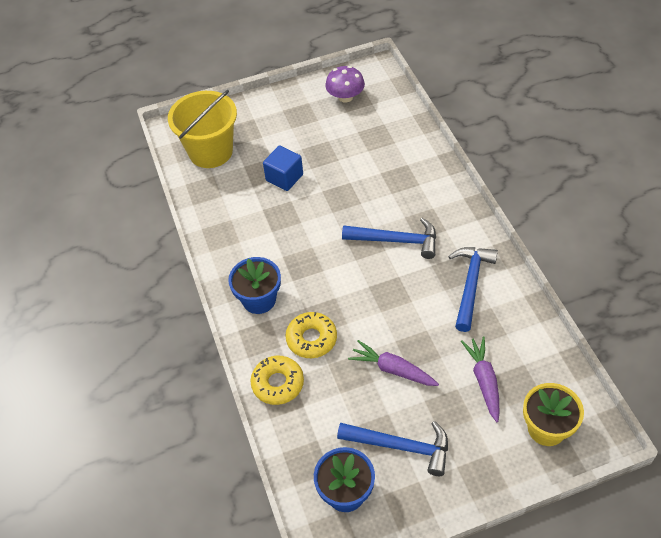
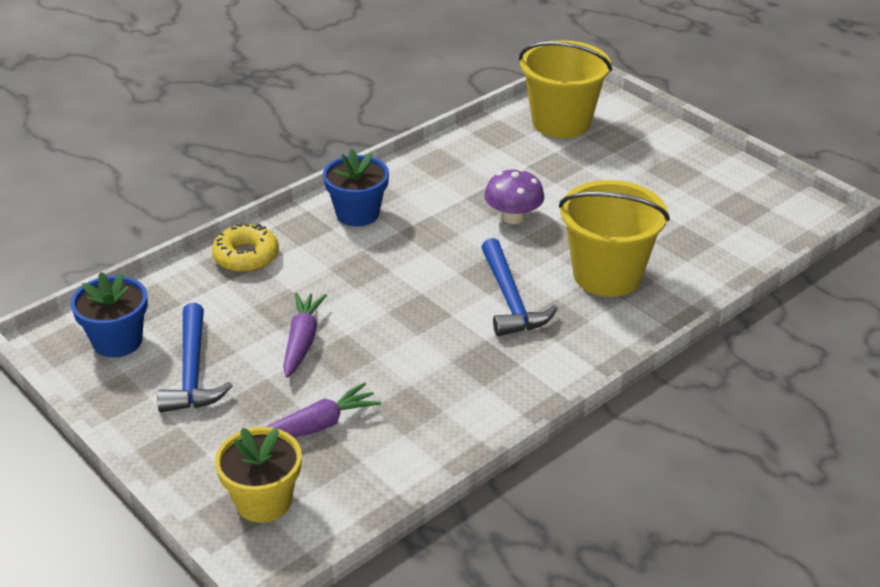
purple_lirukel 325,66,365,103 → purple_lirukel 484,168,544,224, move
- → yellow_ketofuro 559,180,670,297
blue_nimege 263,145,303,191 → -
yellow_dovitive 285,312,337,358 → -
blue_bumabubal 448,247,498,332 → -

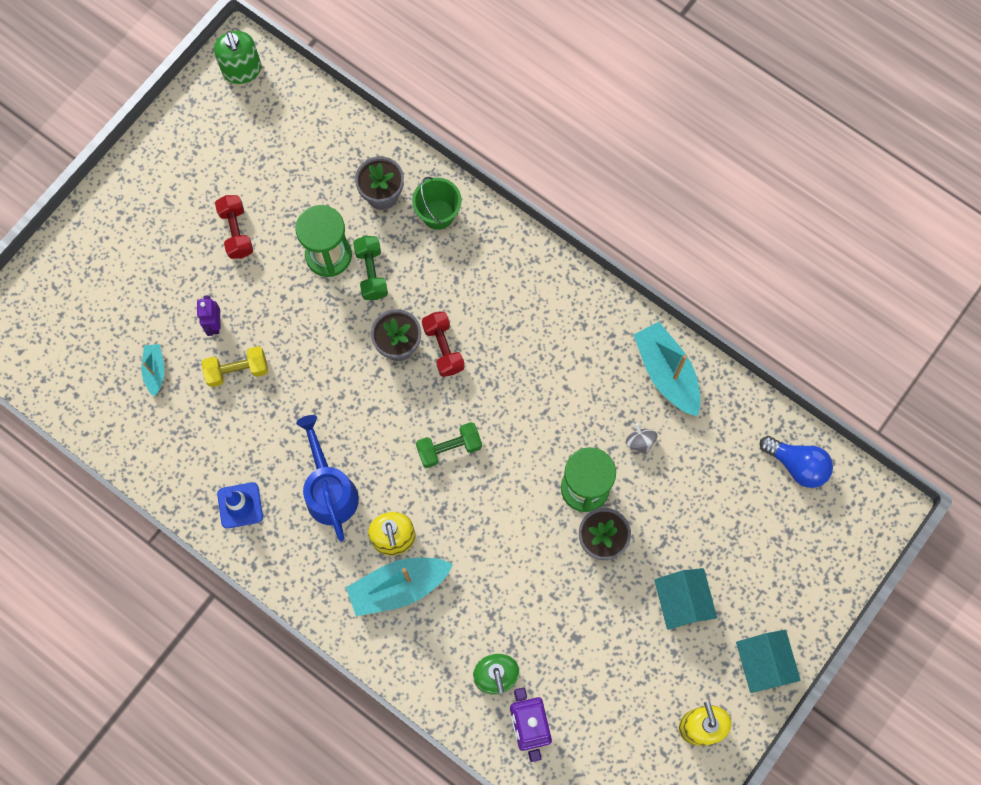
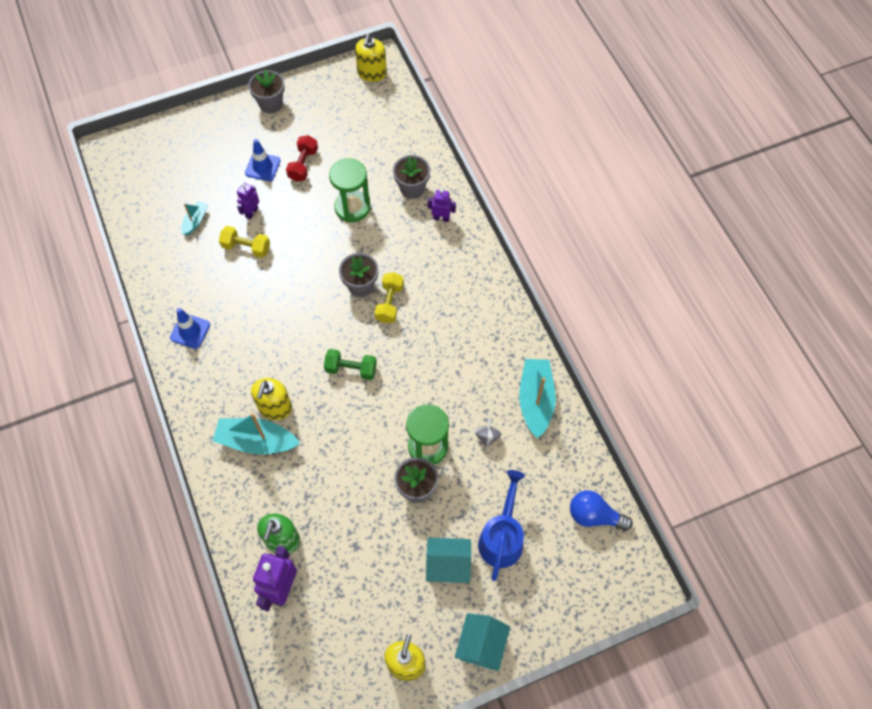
- → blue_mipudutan 245,139,281,181
- → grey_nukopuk 248,70,285,114
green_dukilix 214,31,261,84 → yellow_dukilix 355,33,387,82
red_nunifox 422,311,465,377 → yellow_nunifox 375,272,404,323
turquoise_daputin 654,568,717,630 → turquoise_daputin 426,538,471,583, 75 degrees clockwise
green_ketofuro 412,177,462,230 → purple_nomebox 428,189,456,222
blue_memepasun 296,415,359,541 → blue_memepasun 478,470,525,581, move
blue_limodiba 760,436,833,488 → blue_limodiba 570,490,633,531, 135 degrees clockwise
green_nunifox 353,236,388,300 → -

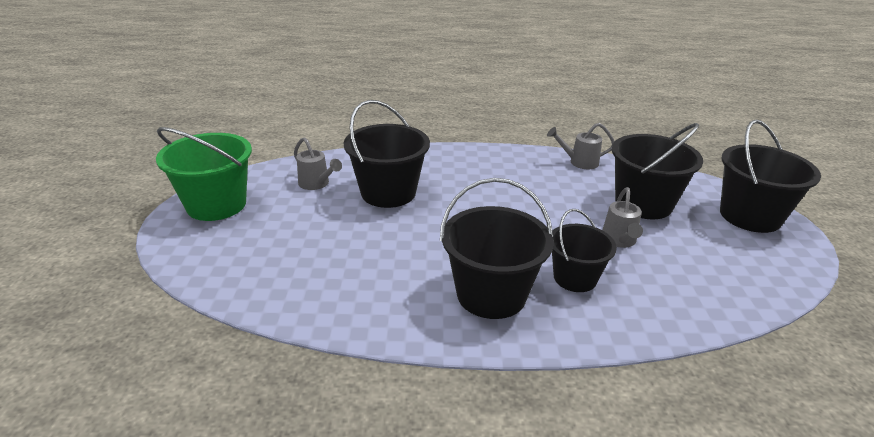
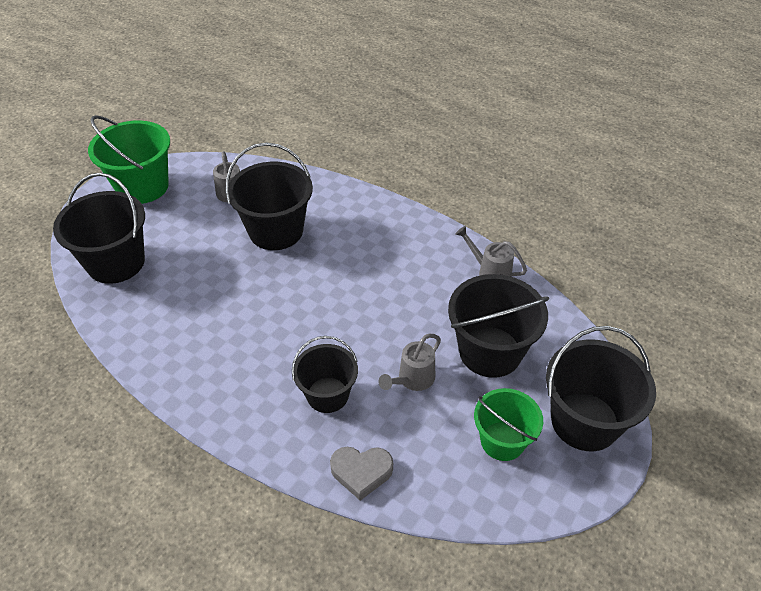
black_ketofuro 440,178,553,319 → black_ketofuro 53,173,145,284, move
- → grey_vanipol 330,447,393,501
- → green_ketofuro 474,388,543,461

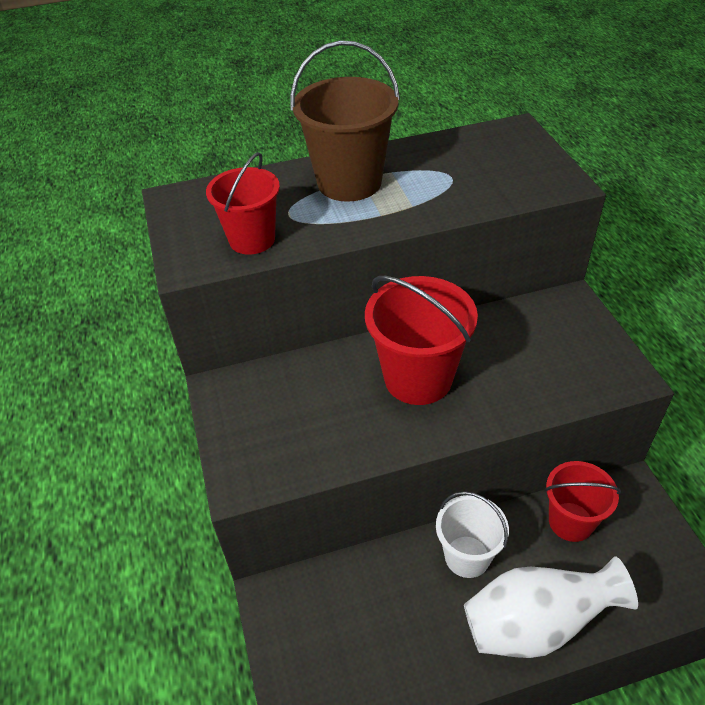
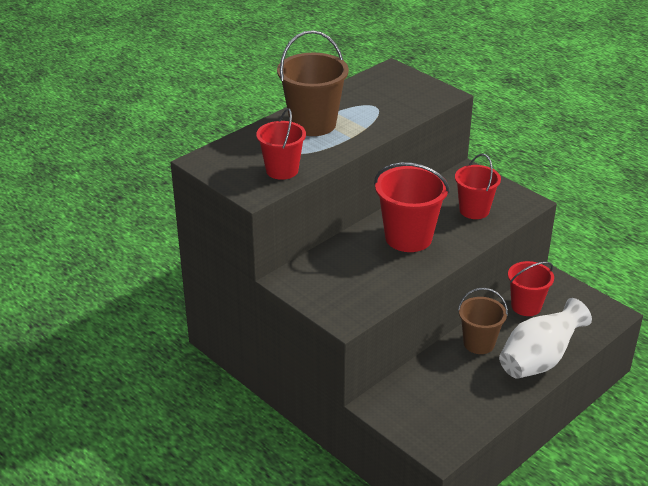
- → red_ketofuro 455,154,501,219
white_ketofuro 436,491,509,578 → brown_ketofuro 458,288,508,354

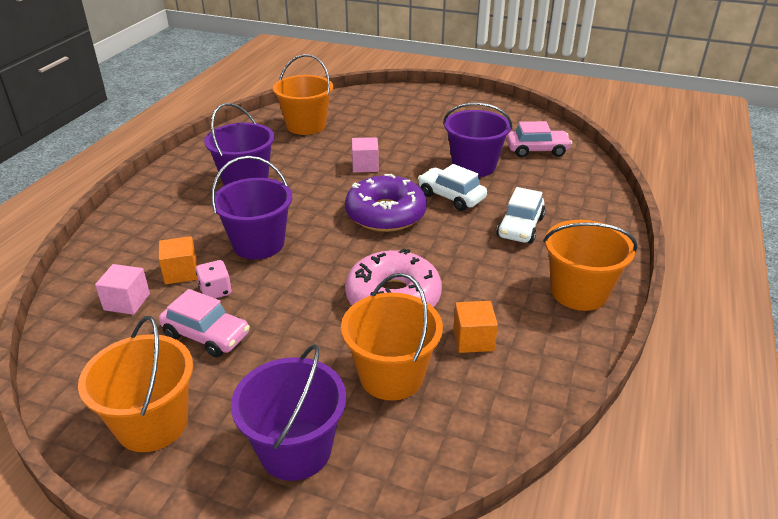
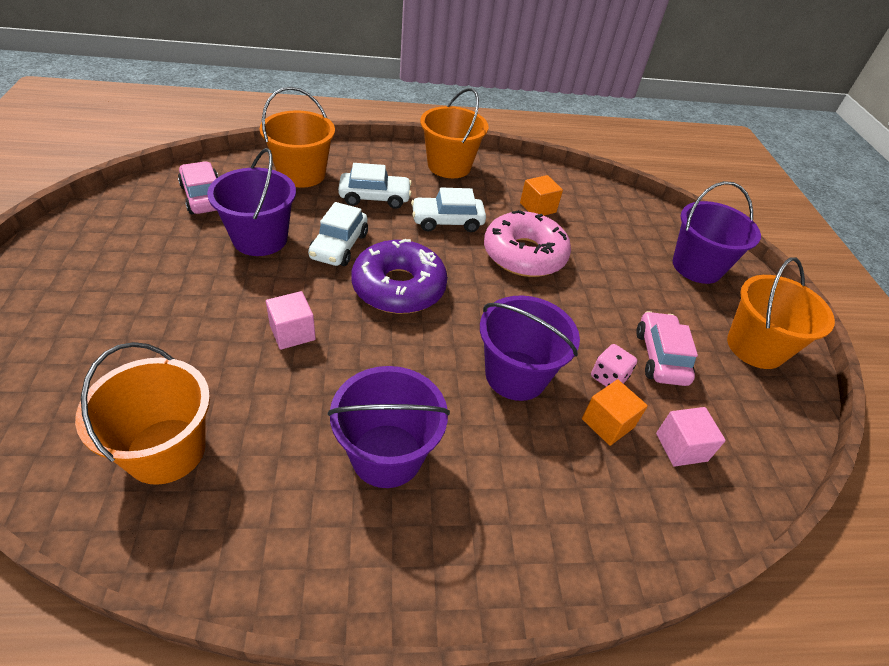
orange_ketofuro 341,273,443,400 → orange_ketofuro 260,87,335,188, move
- → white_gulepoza 411,188,486,232

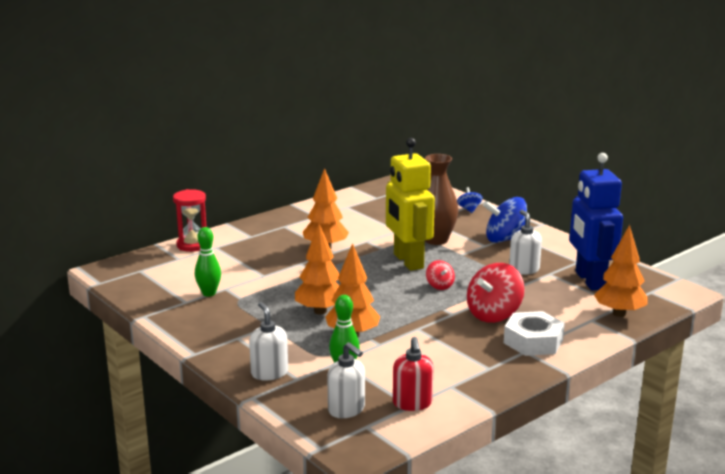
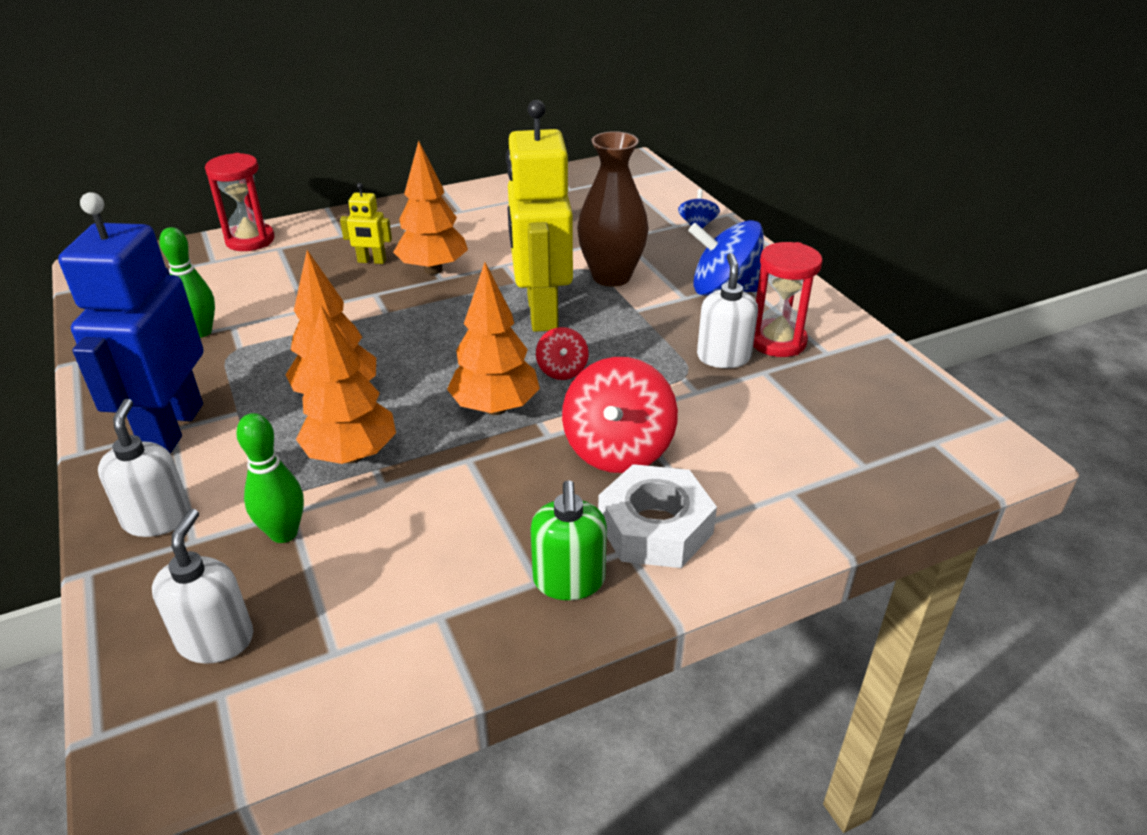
blue_nomebox 569,153,623,291 → blue_nomebox 58,192,203,454, move
white_dukilix 327,342,365,418 → white_dukilix 152,509,253,664, 150 degrees counterclockwise
- → yellow_nomebox 340,183,392,264
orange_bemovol 594,225,648,317 → orange_bemovol 447,262,540,415, move
- → green_dukilix 531,480,607,600
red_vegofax 467,263,525,323 → red_vegofax 562,357,678,473, 45 degrees counterclockwise
- → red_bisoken 753,242,823,357
red_dukilix 393,337,433,411 → -

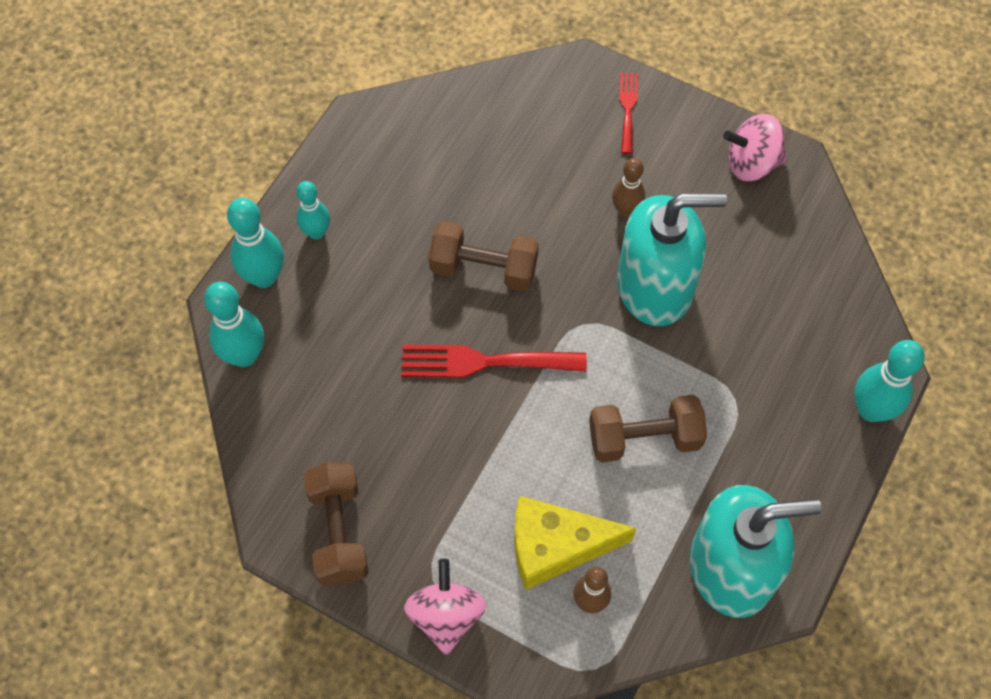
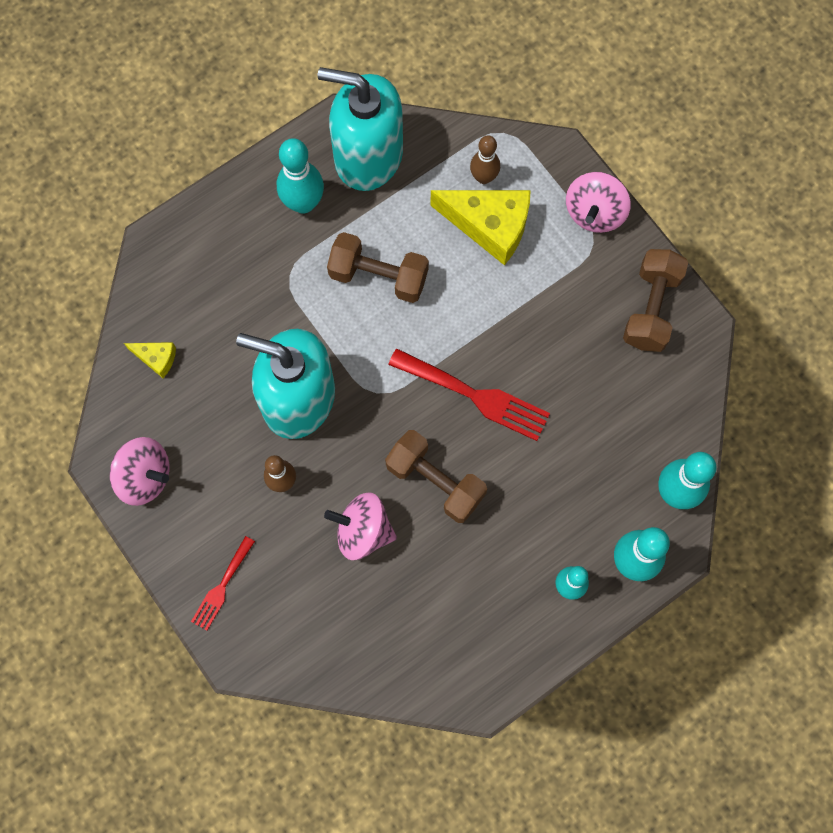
- → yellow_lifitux 124,342,176,378
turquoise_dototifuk 854,340,925,422 → turquoise_dototifuk 277,138,324,214, move
- → pink_vegofax 324,492,397,560

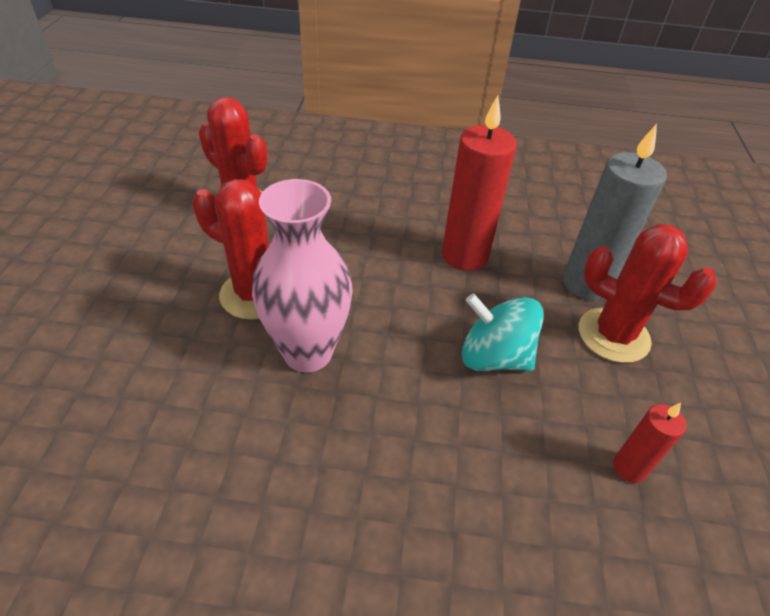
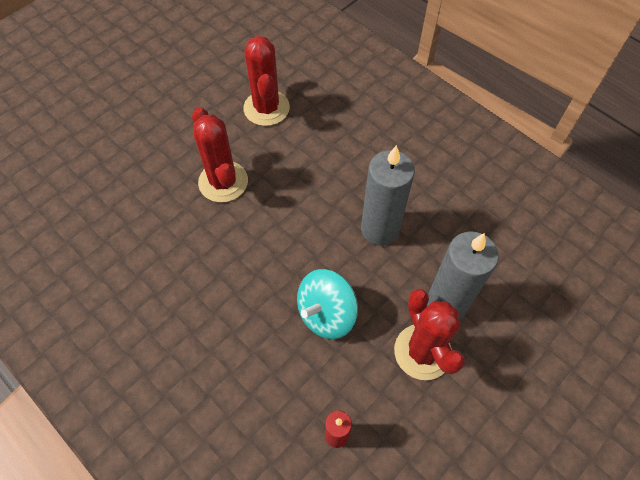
turquoise_vegofax 462,293,544,371 → turquoise_vegofax 297,269,358,339, 105 degrees counterclockwise
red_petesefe 442,95,517,271 → grey_petesefe 361,145,415,246
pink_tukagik 252,179,353,372 → -

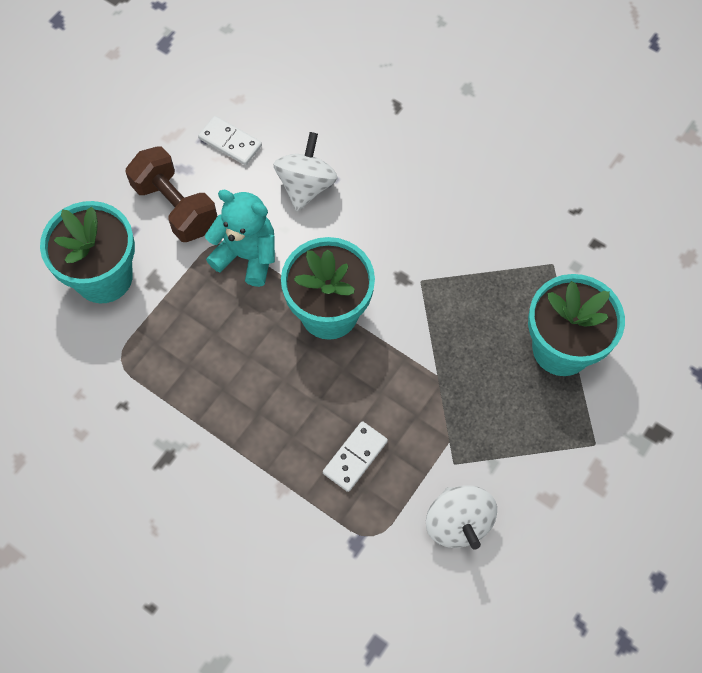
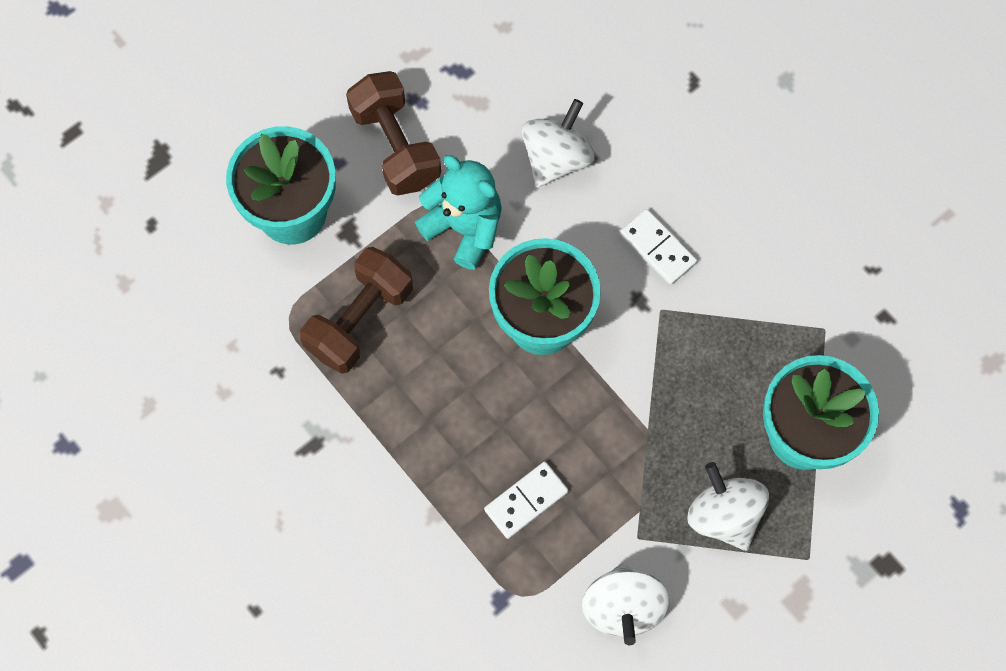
- → brown_nunifox 300,247,413,374
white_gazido 198,116,262,165 → white_gazido 620,209,697,285, move
- → white_vegofax 687,462,769,551

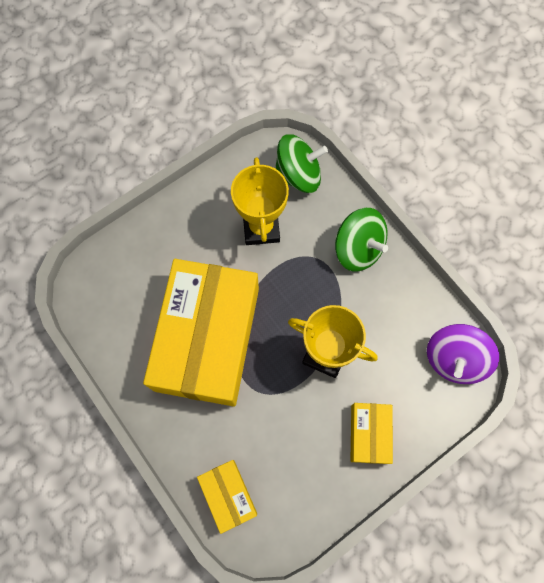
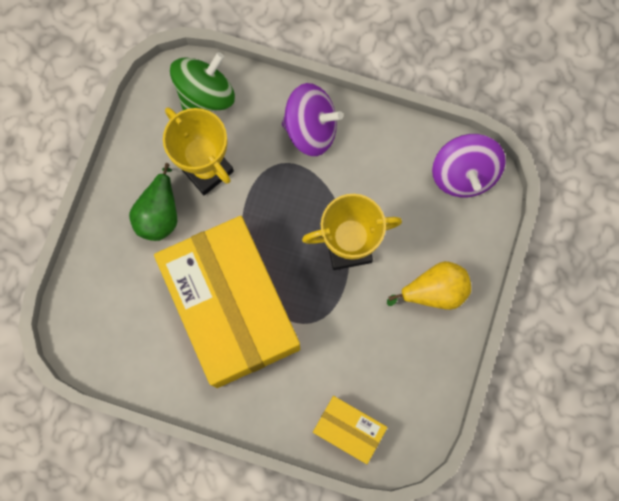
- → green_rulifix 129,163,177,241
green_vegofax 335,208,388,272 → purple_vegofax 282,83,343,156
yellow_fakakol 350,403,393,464 → yellow_rulifix 387,261,471,310

